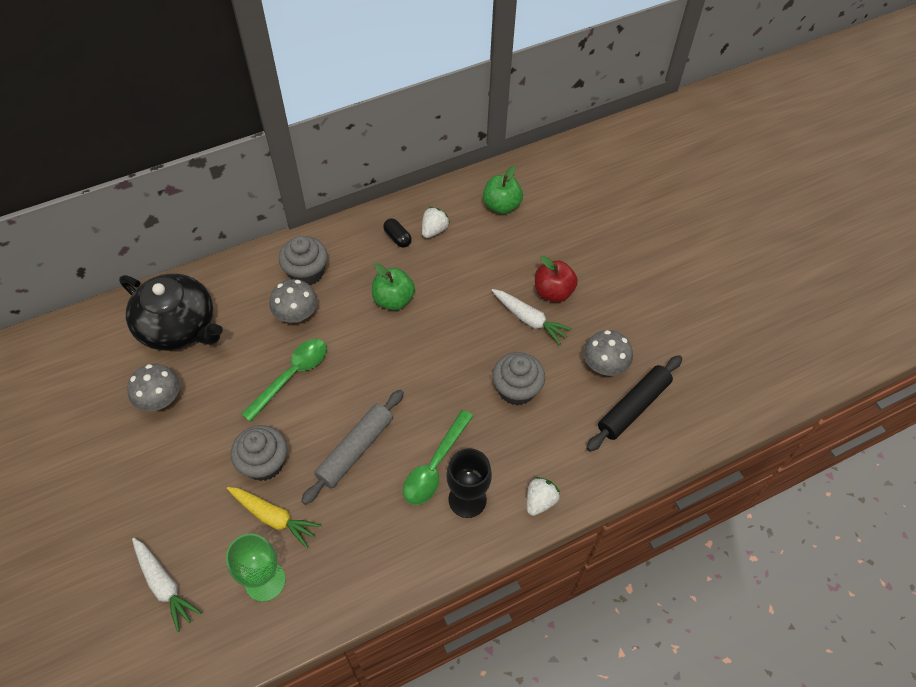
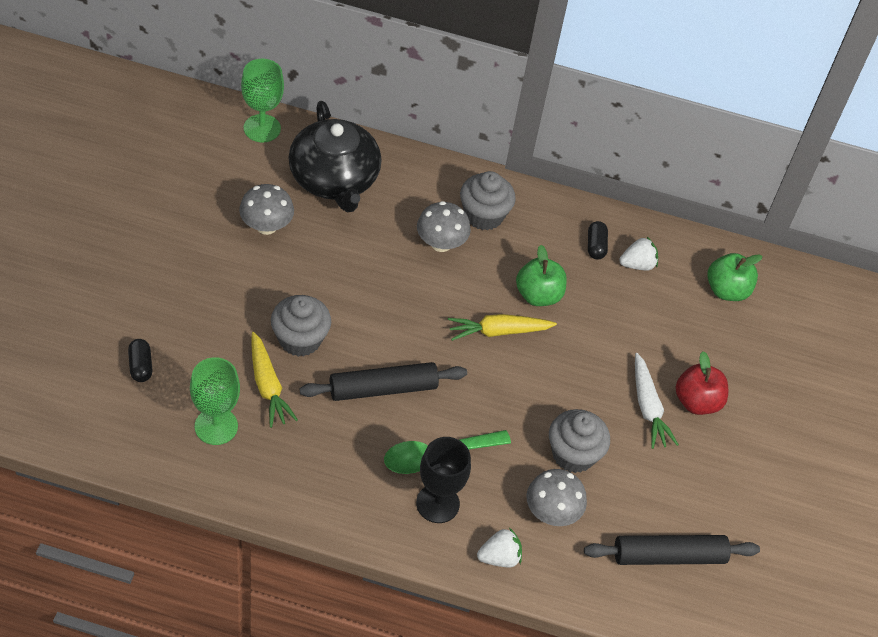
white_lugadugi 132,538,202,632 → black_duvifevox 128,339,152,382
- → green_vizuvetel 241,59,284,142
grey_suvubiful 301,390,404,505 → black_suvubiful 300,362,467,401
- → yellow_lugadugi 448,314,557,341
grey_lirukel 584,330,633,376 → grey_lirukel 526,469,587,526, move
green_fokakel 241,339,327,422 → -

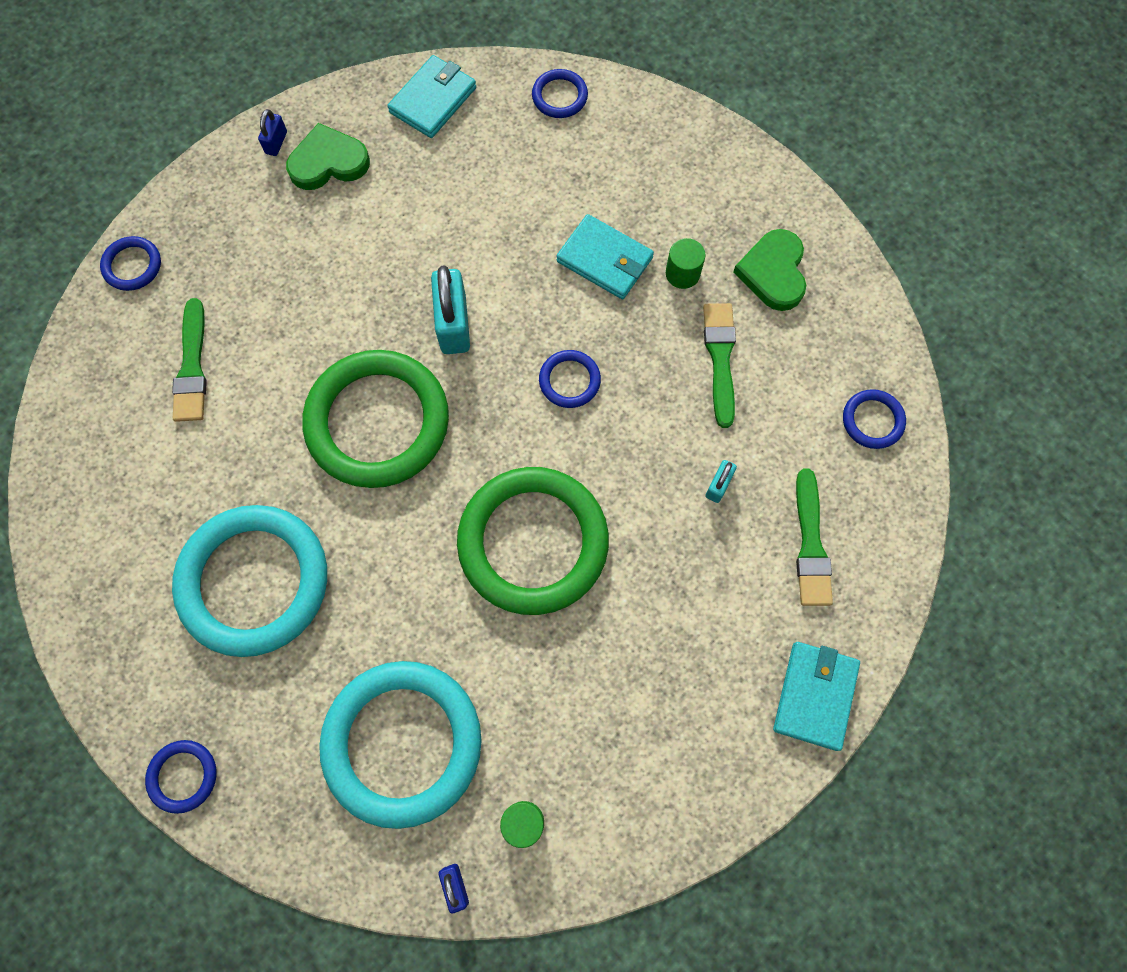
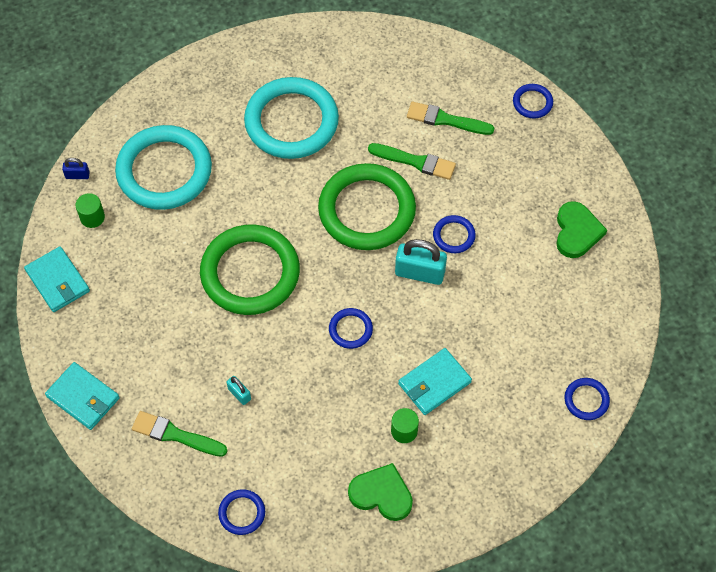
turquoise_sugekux 387,55,476,138 → turquoise_sugekux 24,246,90,312, move
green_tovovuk 703,303,736,428 → green_tovovuk 368,143,456,180, move
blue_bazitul 145,740,217,814 → blue_bazitul 433,215,476,253, move
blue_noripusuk 258,109,287,156 → -

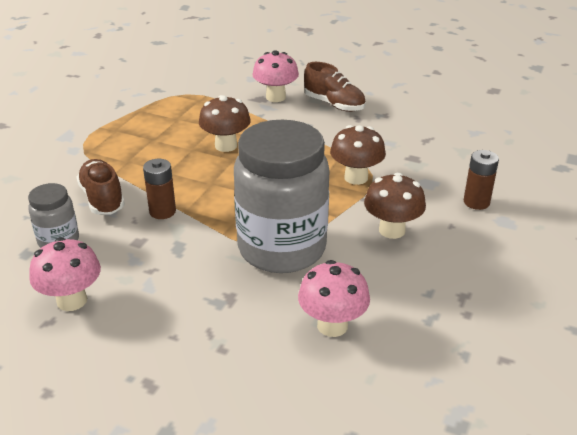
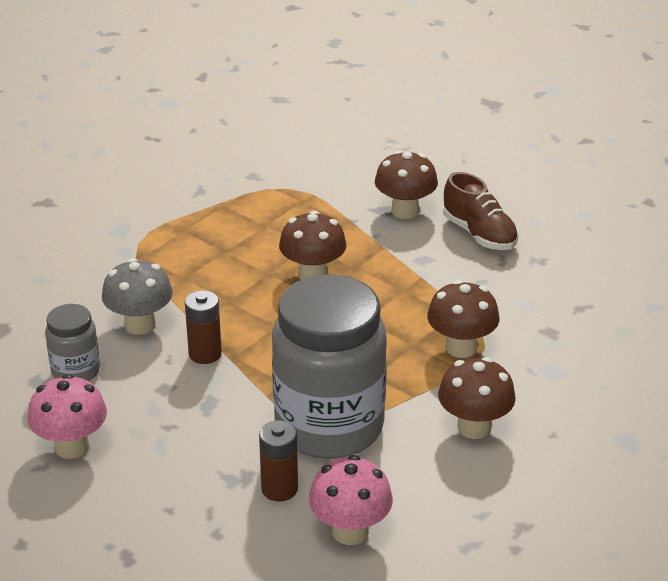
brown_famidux 77,159,125,215 → grey_lirukel 102,258,173,335
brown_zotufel 464,150,499,210 → brown_zotufel 259,420,298,502, move
pink_lirukel 252,50,299,102 → brown_lirukel 375,150,438,219

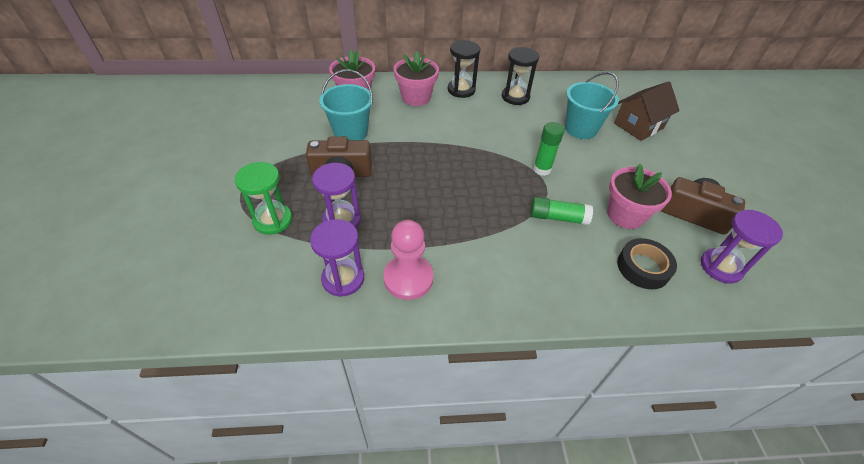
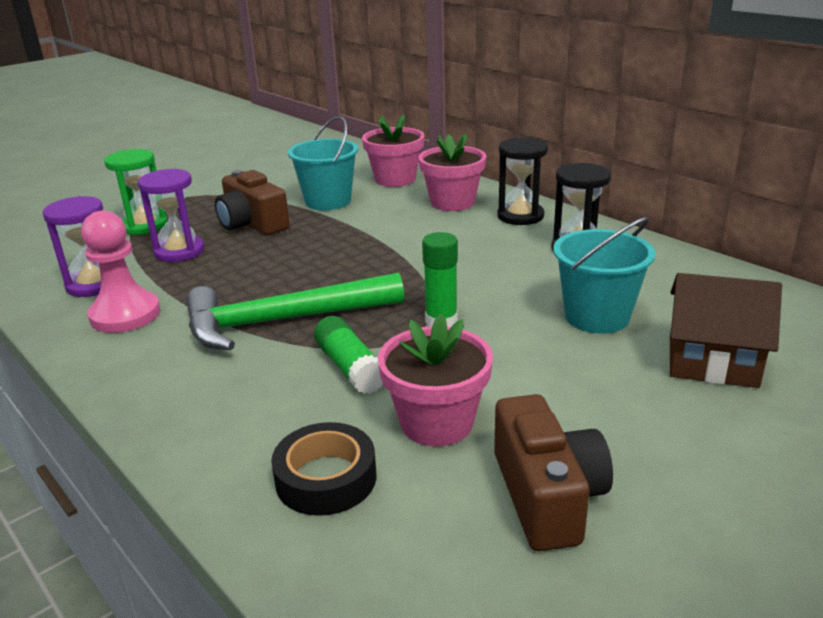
- → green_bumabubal 186,273,404,350
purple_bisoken 701,210,783,284 → -

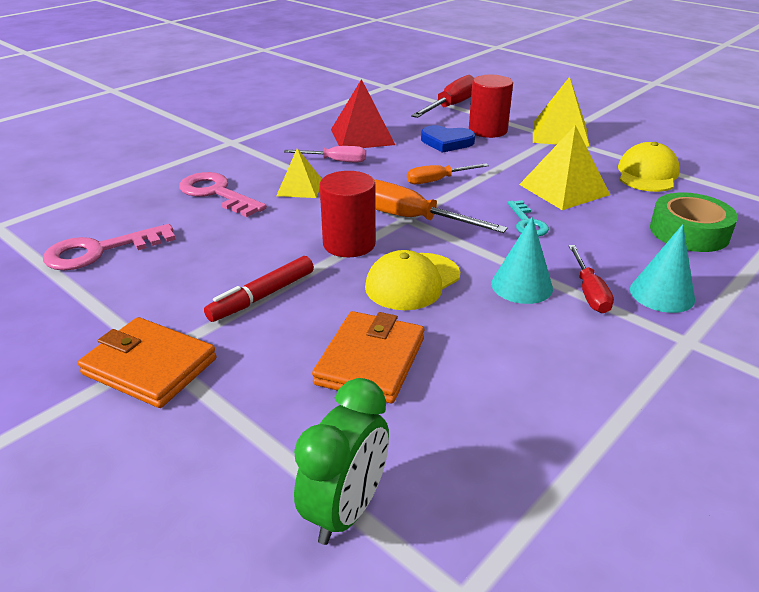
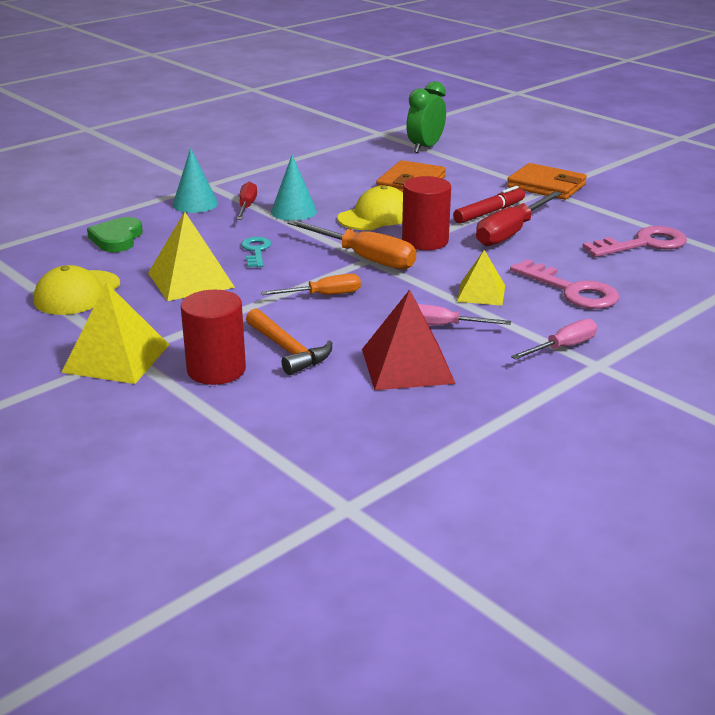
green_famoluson 650,192,738,252 → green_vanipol 87,217,143,252
blue_vanipol 421,125,475,153 → orange_bumabubal 246,308,332,375
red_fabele 411,75,474,118 → red_fabele 476,191,562,246, move
- → pink_fabele 511,319,597,360

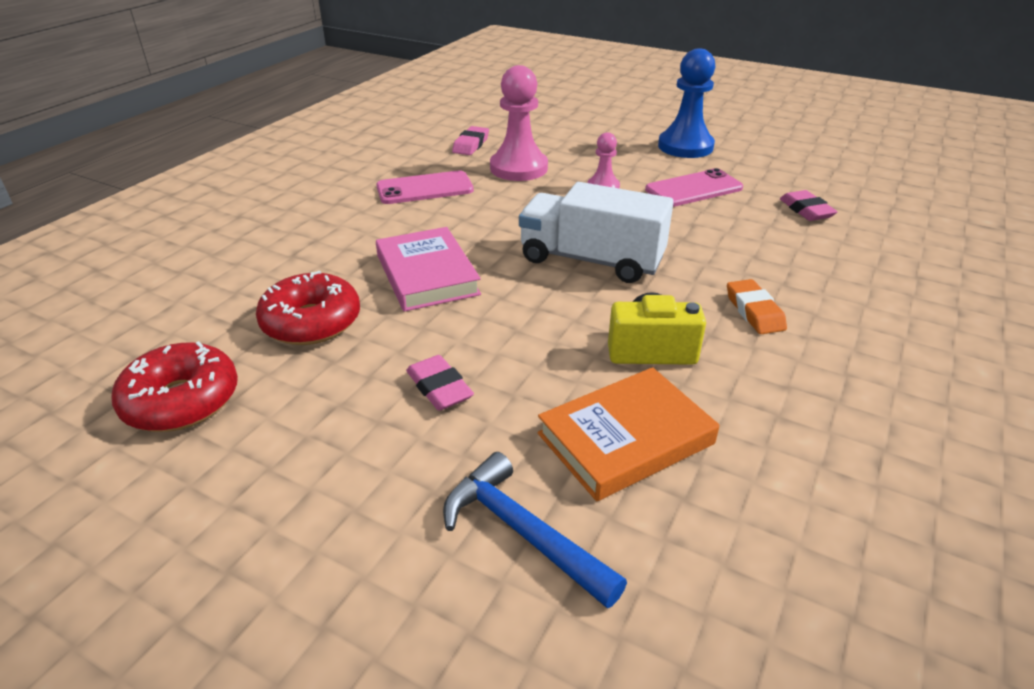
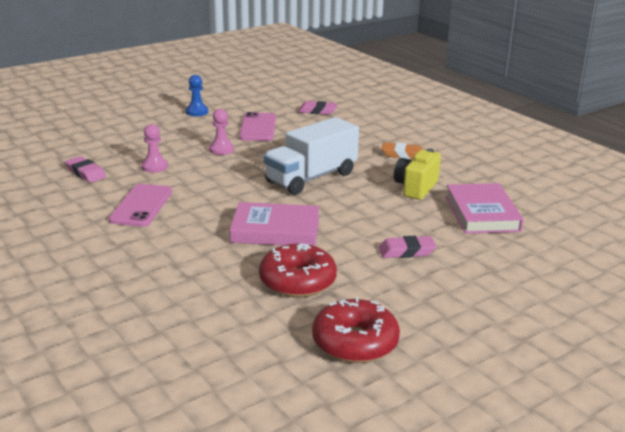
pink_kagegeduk 490,65,548,181 → pink_kagegeduk 141,124,168,173, x0.53
blue_kagegeduk 658,48,715,158 → blue_kagegeduk 186,75,208,116, x0.53
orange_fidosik 538,367,719,501 → pink_fidosik 445,183,524,234
blue_bumabubal 443,452,627,608 → -

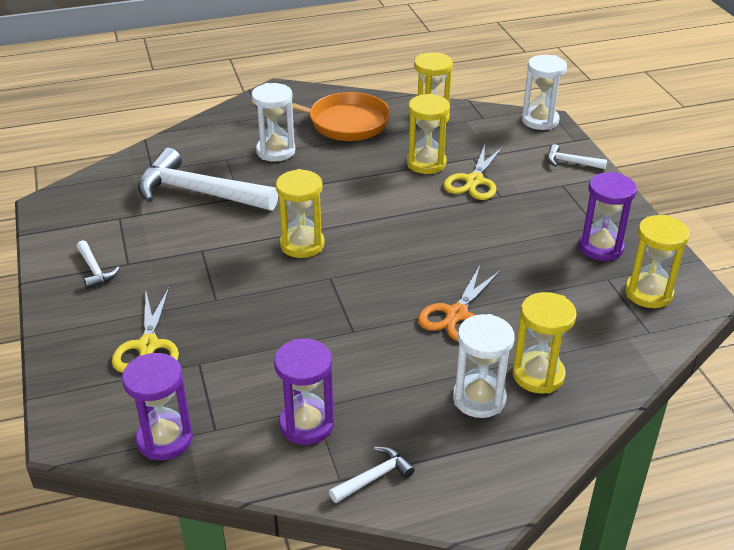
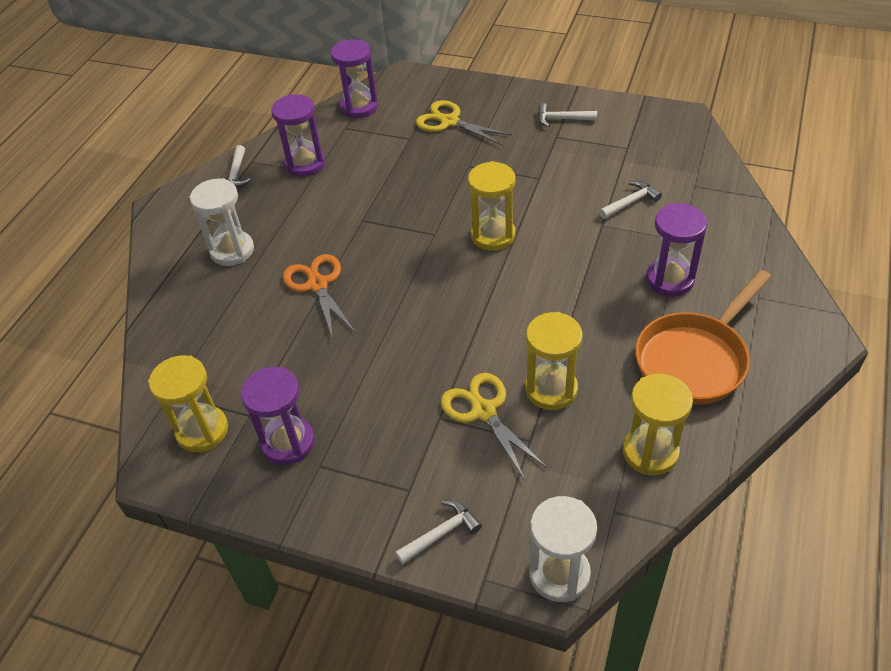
white_bumabubal 137,148,278,211 → white_bumabubal 599,181,662,219, x0.43
white_bisoken 251,83,295,162 → purple_bisoken 646,203,707,296
yellow_bisoken 513,292,577,394 → -

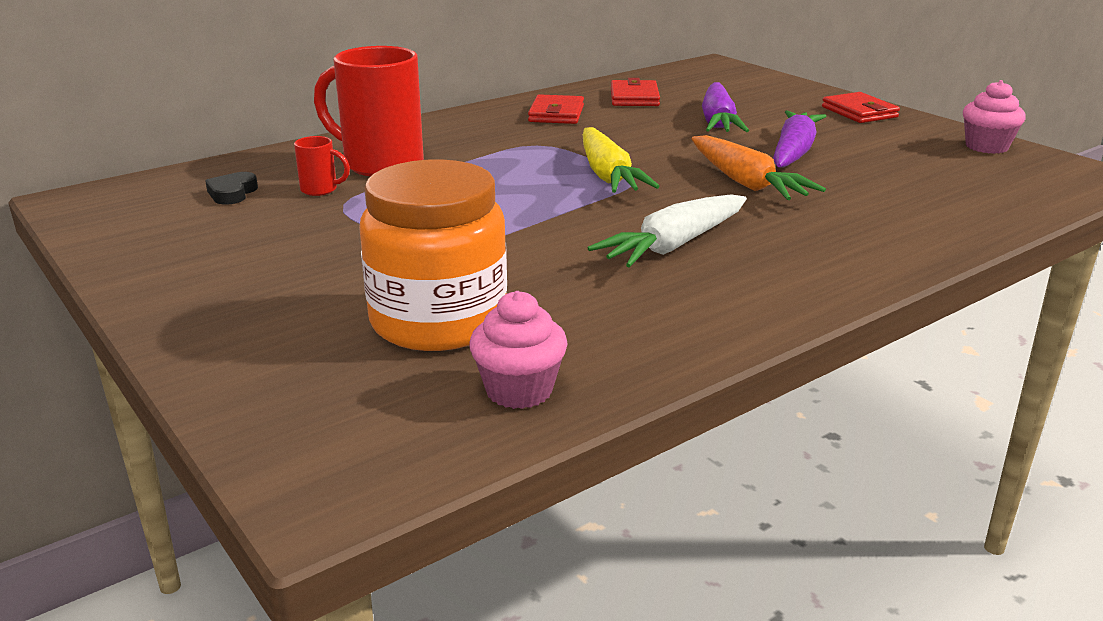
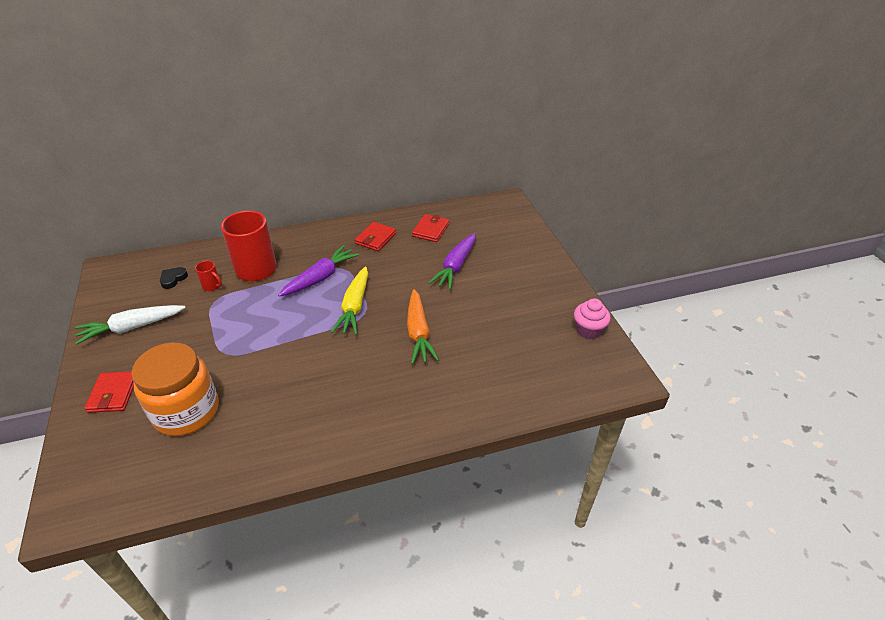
white_lugadugi 588,194,747,267 → white_lugadugi 75,305,186,345, move
red_sugekux 822,92,900,123 → red_sugekux 84,371,134,413, move
purple_lugadugi 773,111,826,168 → purple_lugadugi 278,245,359,297, move
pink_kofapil 469,291,567,409 → -

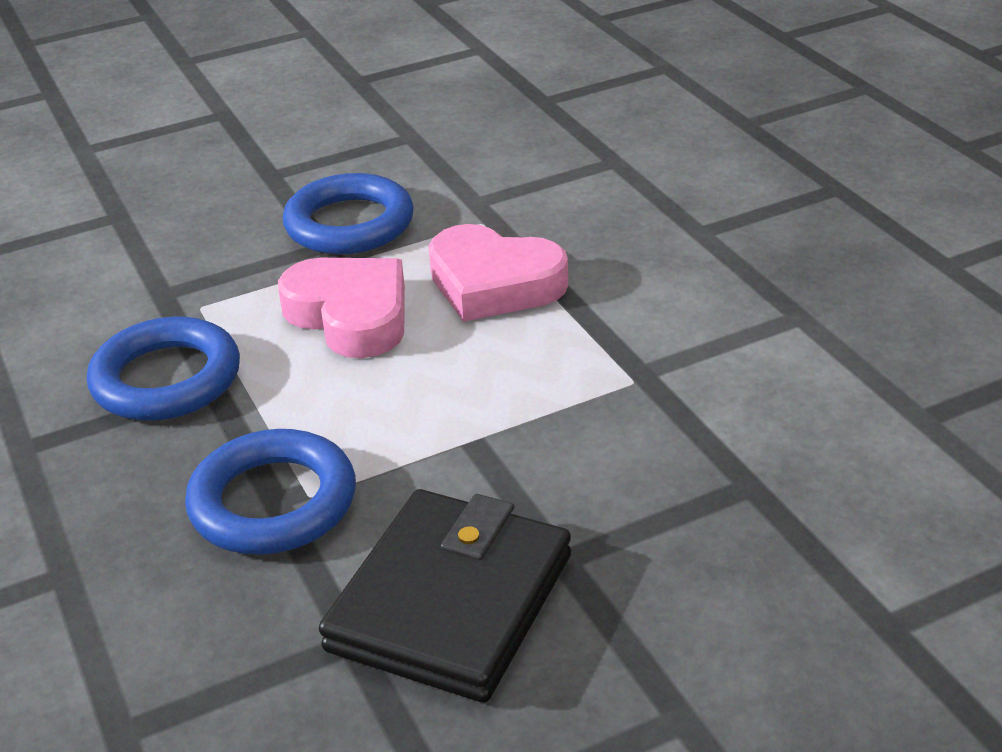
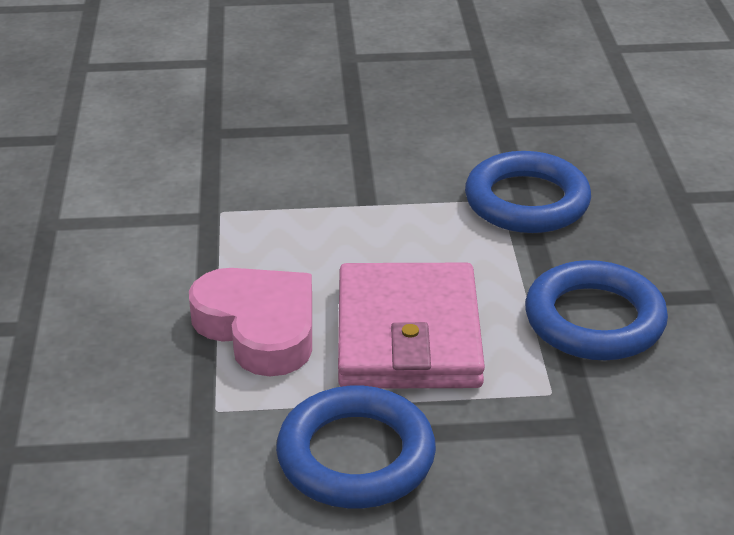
pink_vanipol 278,258,405,358 → pink_sugekux 338,263,485,388
black_sugekux 319,489,571,703 → -

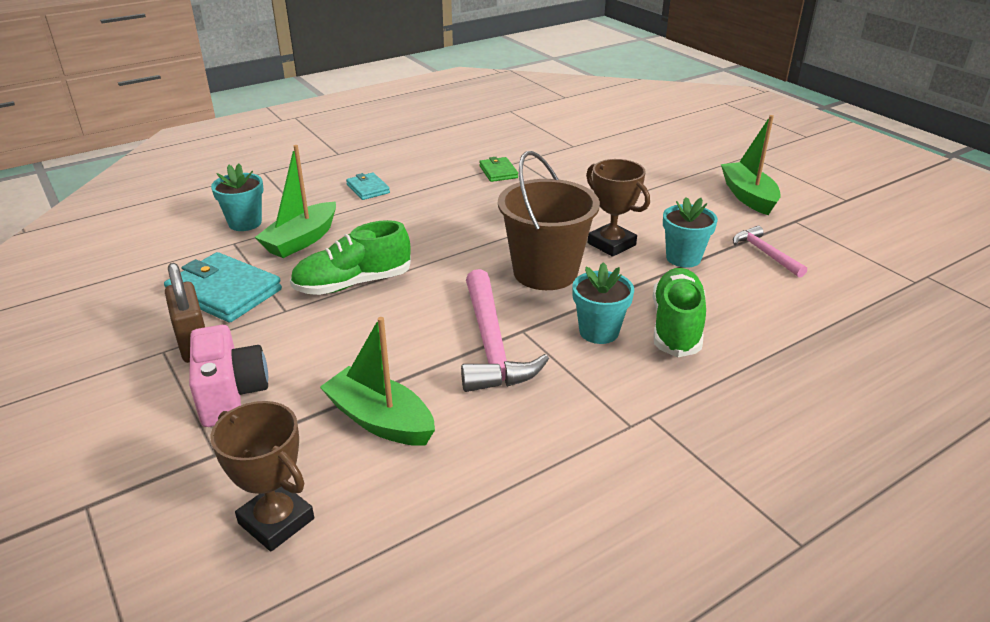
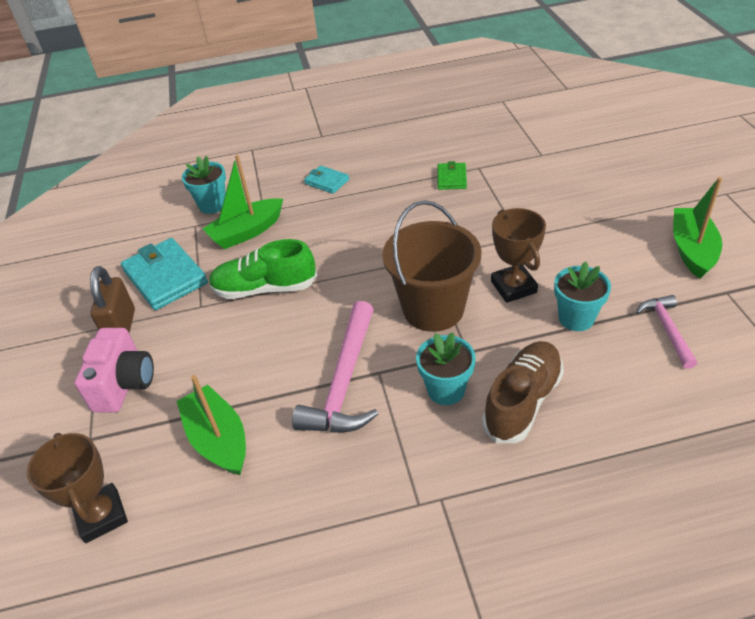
turquoise_sugekux 346,173,390,200 → turquoise_sugekux 304,165,349,194, 45 degrees counterclockwise
green_famidux 653,268,706,357 → brown_famidux 482,341,564,443

